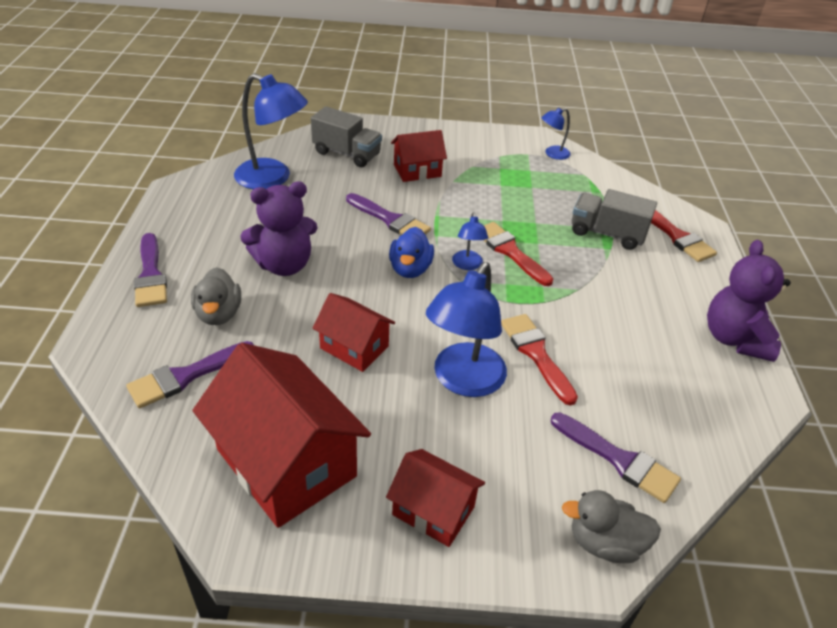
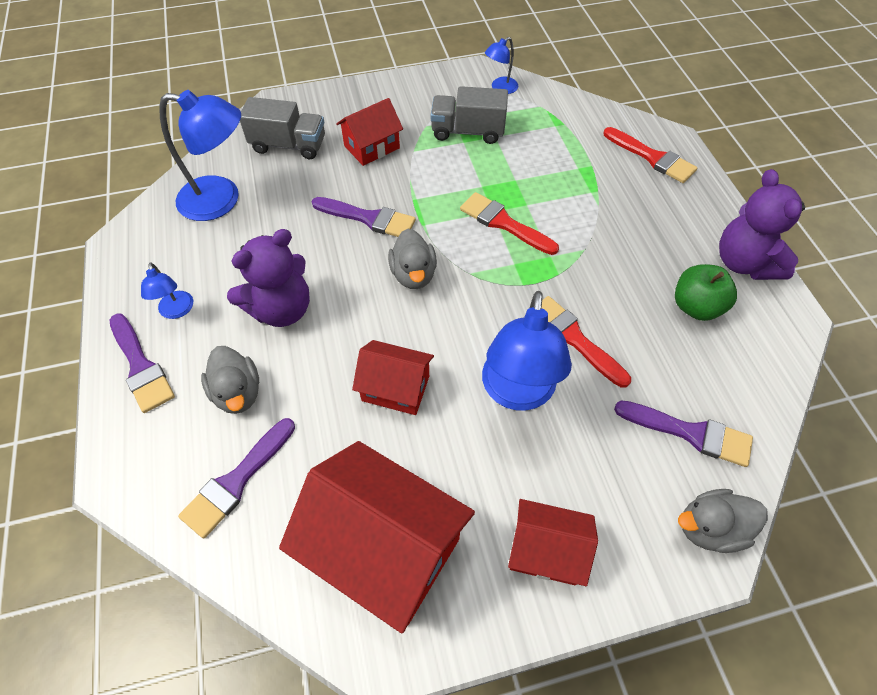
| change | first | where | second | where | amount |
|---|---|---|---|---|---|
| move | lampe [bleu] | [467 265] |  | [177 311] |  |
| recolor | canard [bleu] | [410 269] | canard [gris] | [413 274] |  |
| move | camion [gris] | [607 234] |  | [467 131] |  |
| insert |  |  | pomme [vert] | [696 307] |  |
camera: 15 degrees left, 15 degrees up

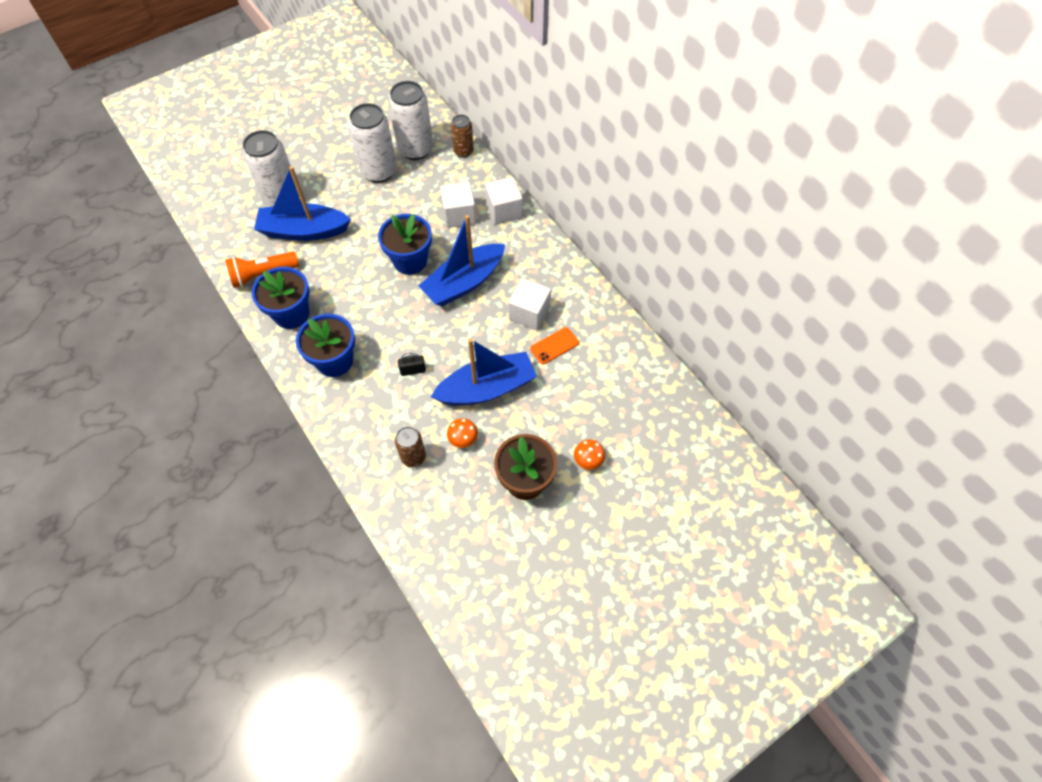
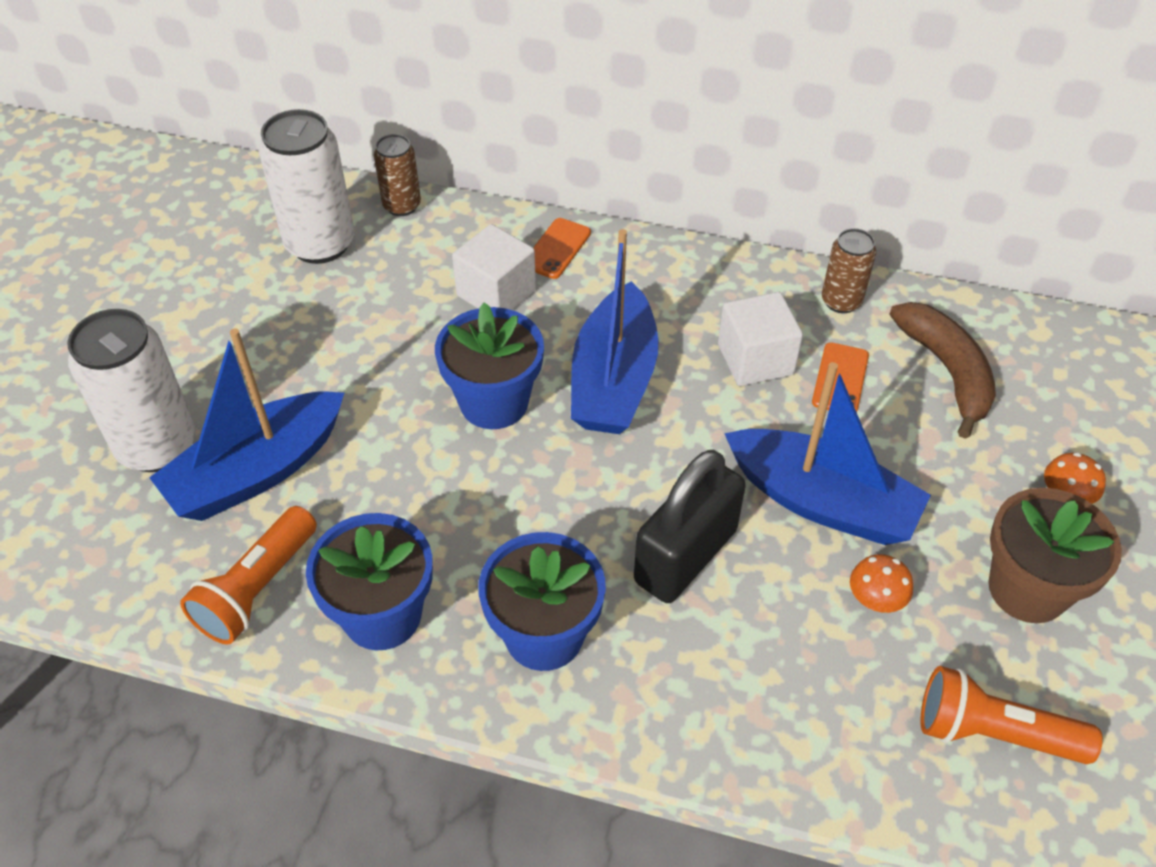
| change | first | where | second | where | amount |
|---|---|---|---|---|---|
| replace | cube [blanc] | [504 211] | téléphone [orange] | [557 249] |  |
| resize | cadenas [noir] | [413 370] |  | [685 556] | x2.31 |
| rotate | bateau [bleu] | [487 388] |  | [822 502] | 90 degrees clockwise |
| move | canette [marron] | [413 457] |  | [841 301] |  |
| insert |  |  | banane [marron] | [947 371] |  |
| insert |  |  | lampe de poche [orange] | [993 733] |  |
| delete | canette [blanc] | [379 171] |  |  |  |
camera: 40 degrees left, 10 degrees down

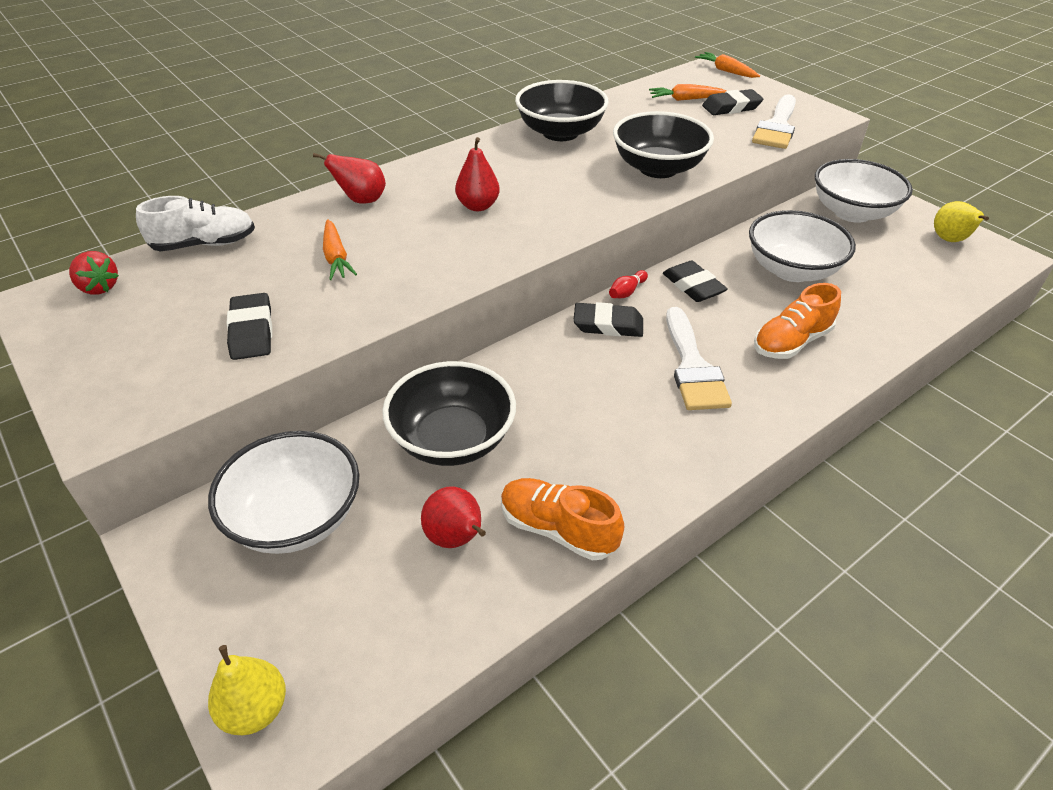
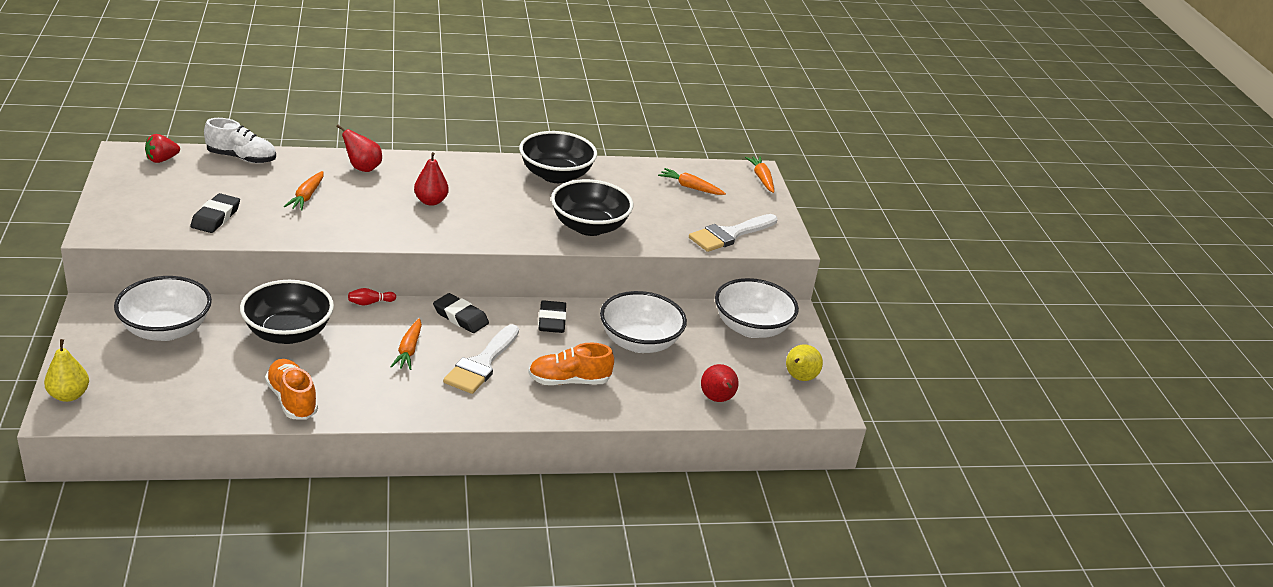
| change | first | where | second | where | amount |
|---|---|---|---|---|---|
| rotate | fraise [rouge] | [99 287] |  | [162 160] | 75 degrees clockwise |
| move | quille [rouge] | [627 292] |  | [370 303] |  |
| insert |  |  | carotte [orange] | [408 350] |  |
| move | poire [rouge] | [456 538] |  | [717 399] |  |
| delete | gomme [noir] | [731 107] |  |  |  |
camera: 25 degrees right, 10 degrees down

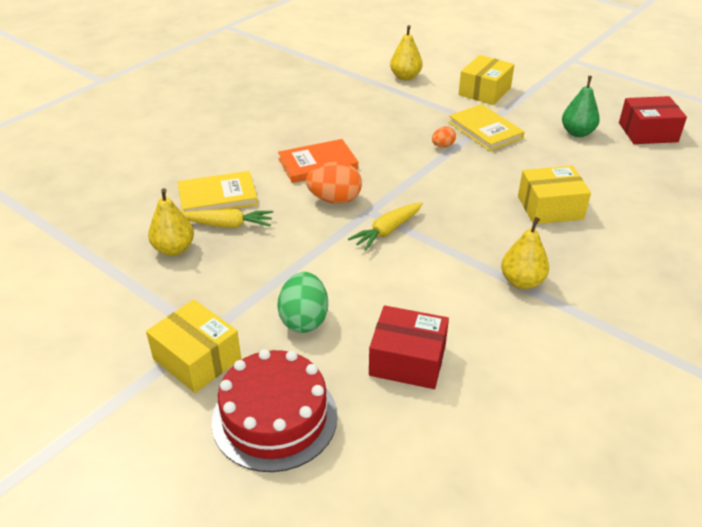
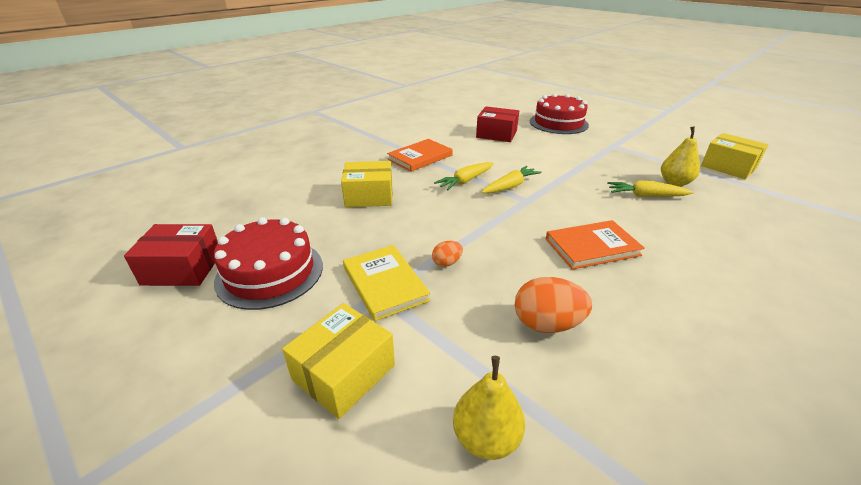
| change | first | where | second | where | amount |
|---|---|---|---|---|---|
| replace | poire [vert] | [577 133] | gâteau [rouge] | [270 272] |  |
| replace | poire [jaune] | [522 282] | livre [orange] | [420 157] |  |
| insert |  |  | carotte [jaune] | [465 181] |  |
| move | œuf [orange] | [335 200] |  | [547 324] |  |
| move | boîte [jaune] | [197 359] |  | [728 167] |  |
| delete | livre [jaune] | [217 196] |  |  |  |
| delete | œuf [vert] | [304 319] |  |  |  |
camera: 175 degrees left, 5 degrees down

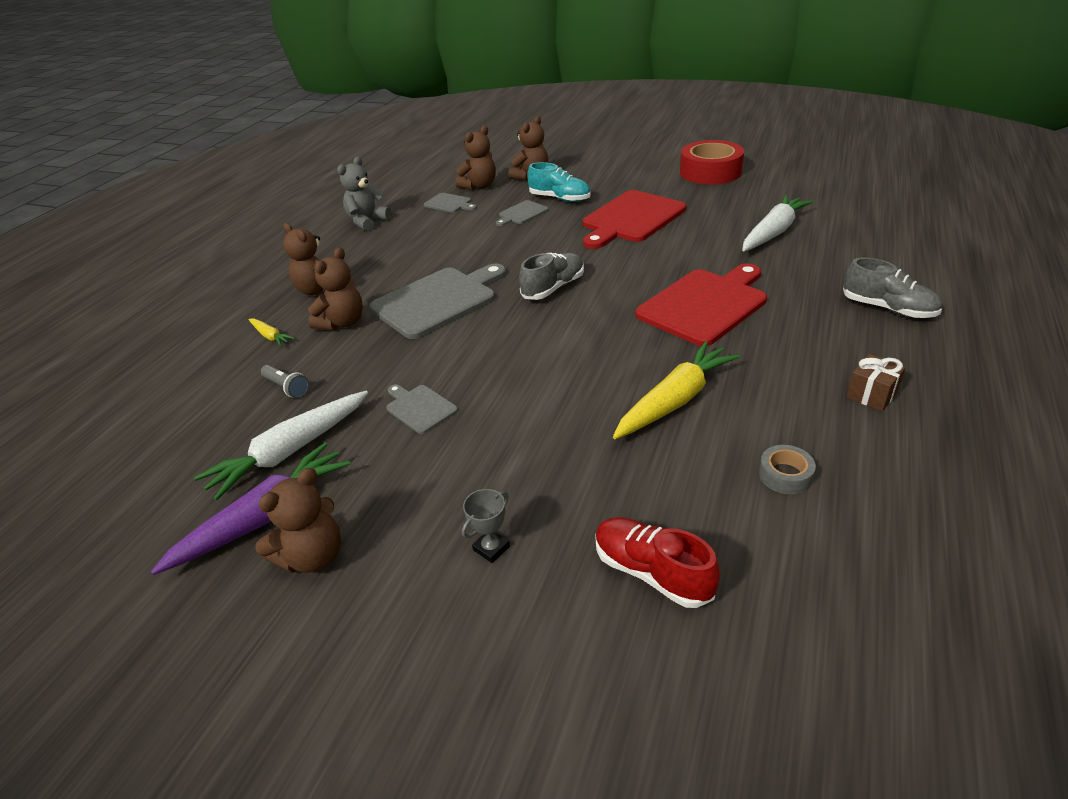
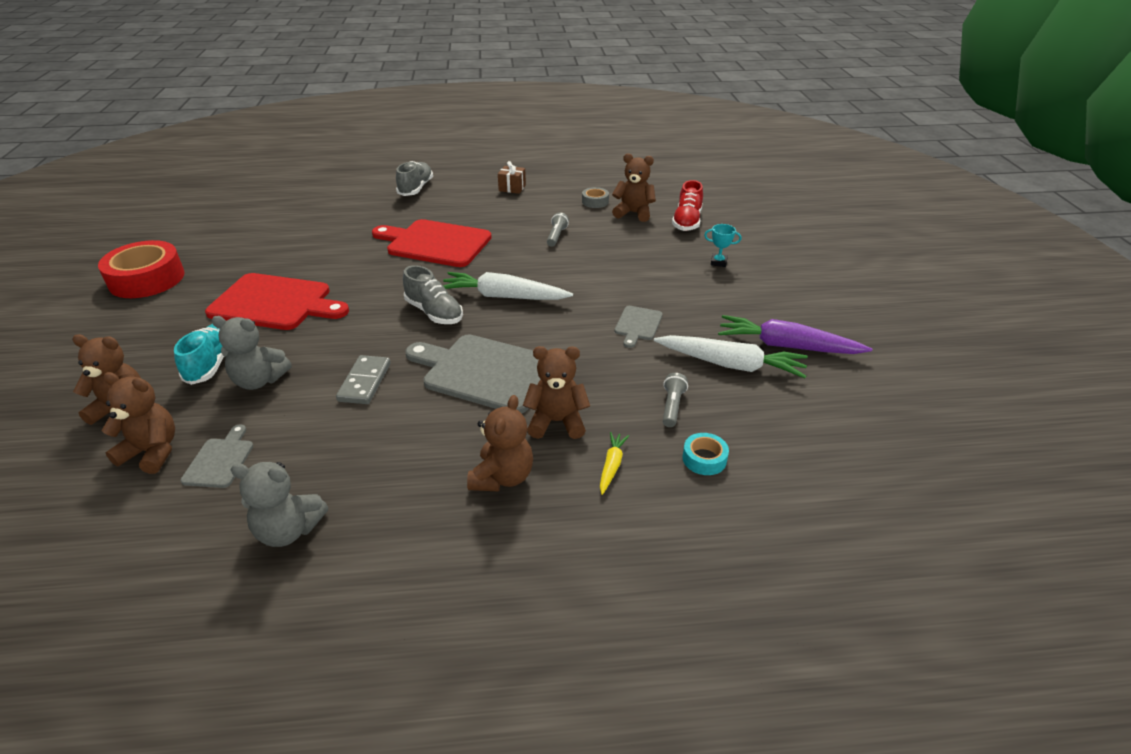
| change | first | where | second | where | amount |
|---|---|---|---|---|---|
| replace | planche à découper [gris] | [522 213] | ours en peluche [gris] | [259 380] |  |
| insert |  |  | domino [gris] | [365 382] |  |
| rotate | chaussure [gris] | [553 288] |  | [434 313] | 150 degrees counterclockwise |
| move | carotte [blanc] | [773 232] |  | [504 296] |  |
| replace | carotte [jaune] | [675 400] | lampe de poche [gris] | [556 236] |  |
| move | ours en peluche [marron] | [313 556] |  | [633 213] |  |
| insert |  |  | ruban adhésif [turquoise] | [704 459] |  |
| recolor | trophée [gris] | [491 548] | trophée [turquoise] | [718 262] |  |
camera: 120 degrees left, 0 degrees up

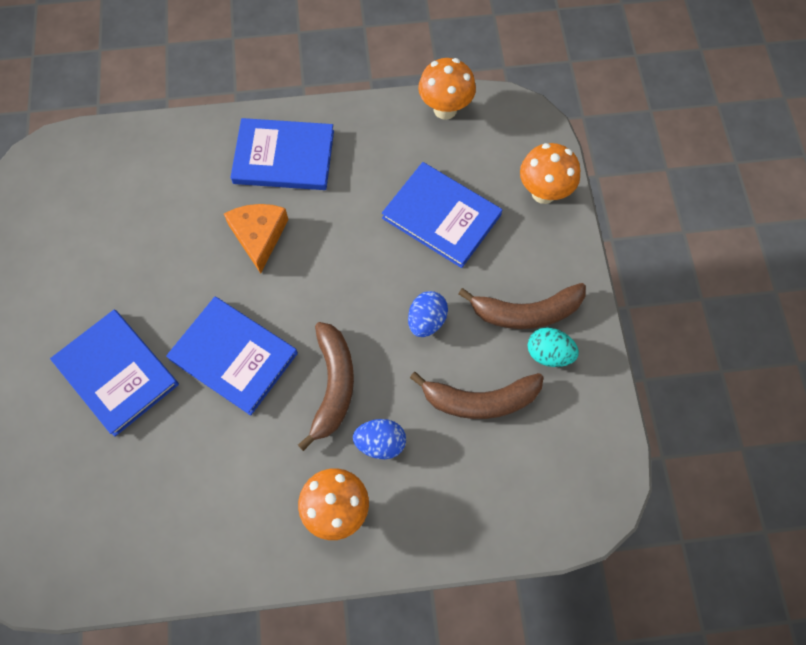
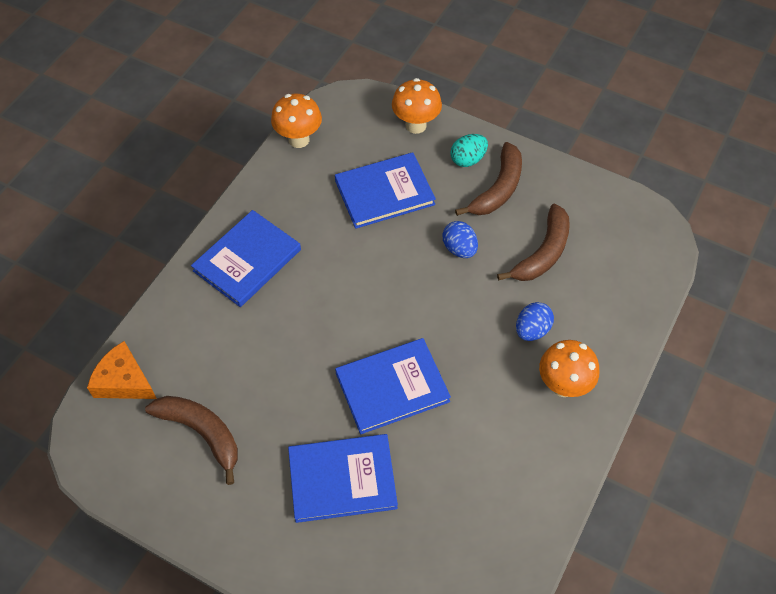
| change | first | where | second | where | amount |
|---|---|---|---|---|---|
| move | fromage [orange] | [259 236] |  | [124 381] |  |
| move | banane [marron] | [333 385] |  | [201 432] |  |
| move | œuf [turquoise] | [549 354] |  | [468 159] |  |
camera: 55 degrees left, 10 degrees down

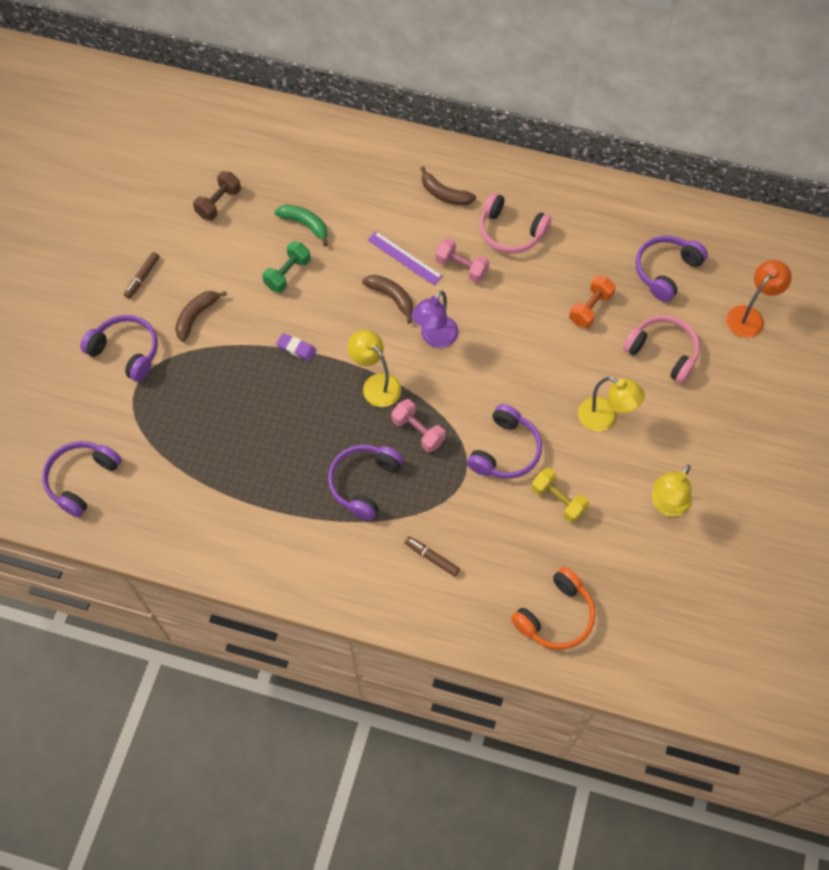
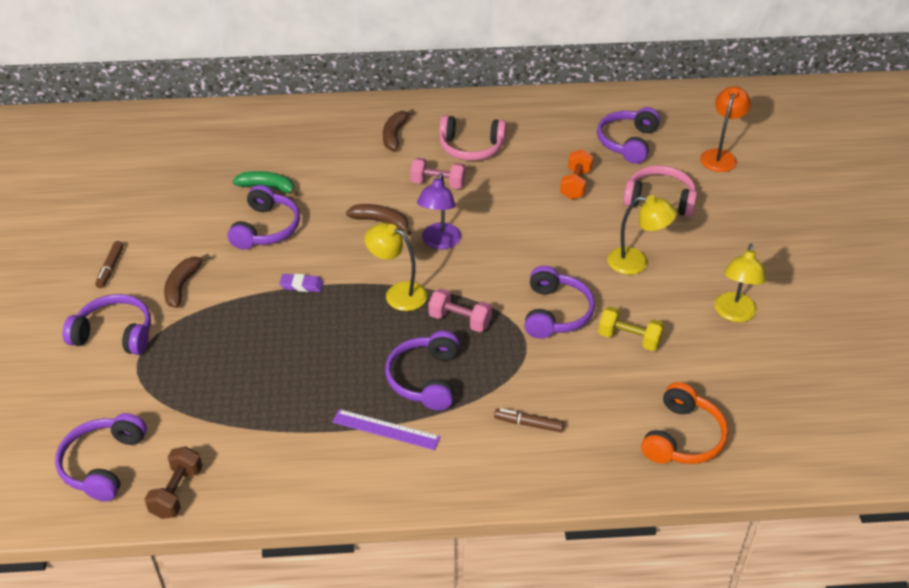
| change | first | where | second | where | amount |
|---|---|---|---|---|---|
| move | haltère [marron] | [219 203] |  | [177 492] |  |
| replace | haltère [vert] | [288 274] | casque audio [violet] | [266 228] |  |
| move | règle [violet] | [404 258] |  | [386 430] |  |
| rotate | banane [marron] | [444 194] |  | [394 135] | 90 degrees clockwise |
camera: 20 degrees left, 20 degrees down

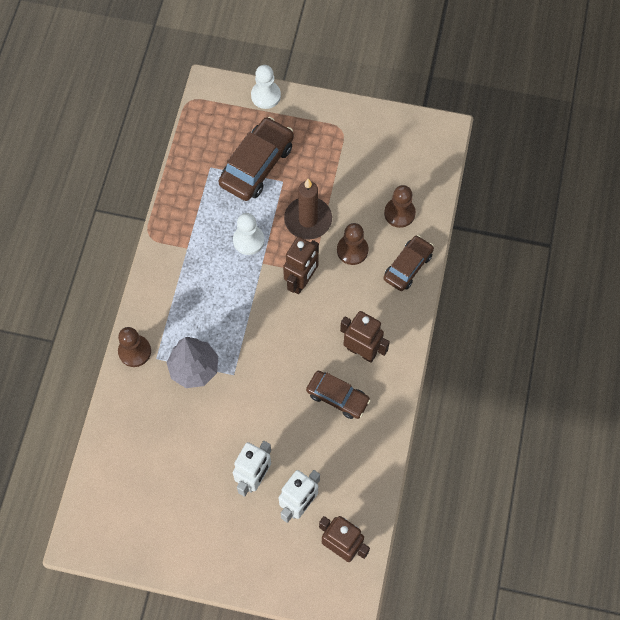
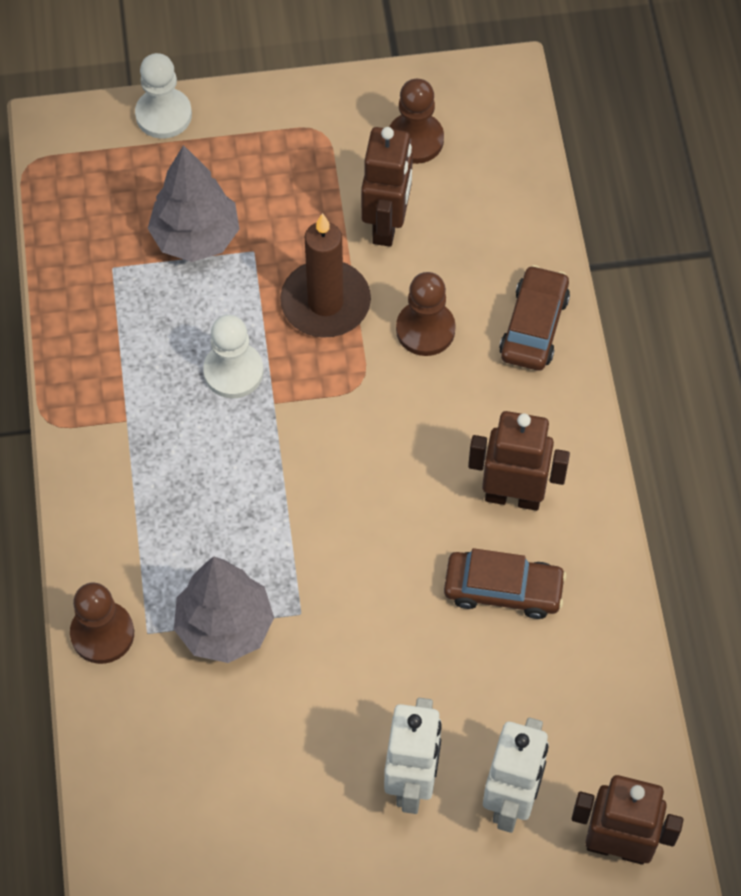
| change | first | where | second | where | amount |
|---|---|---|---|---|---|
| replace | voiture [marron] | [257 165] | arbre [gris] | [196 238] |  |
| move | robot [marron] | [301 281] |  | [387 224] |  |
| move | pion [marron] | [399 213] |  | [415 140] |  |
camera: 20 degrees left, 5 degrees down

